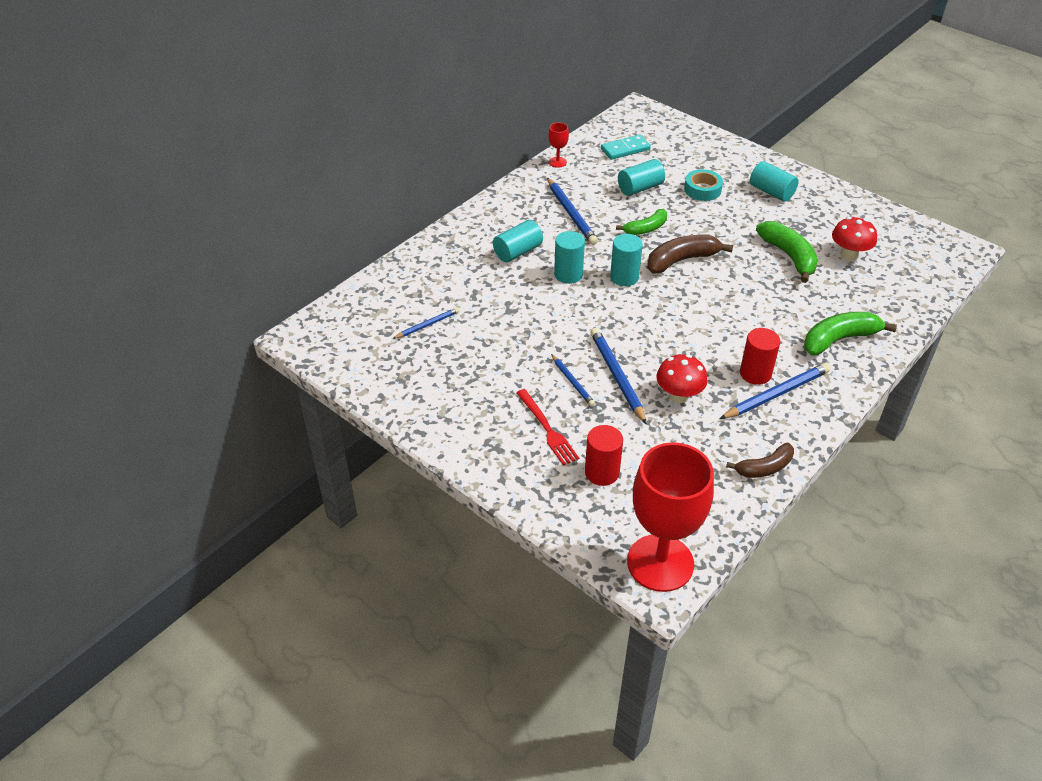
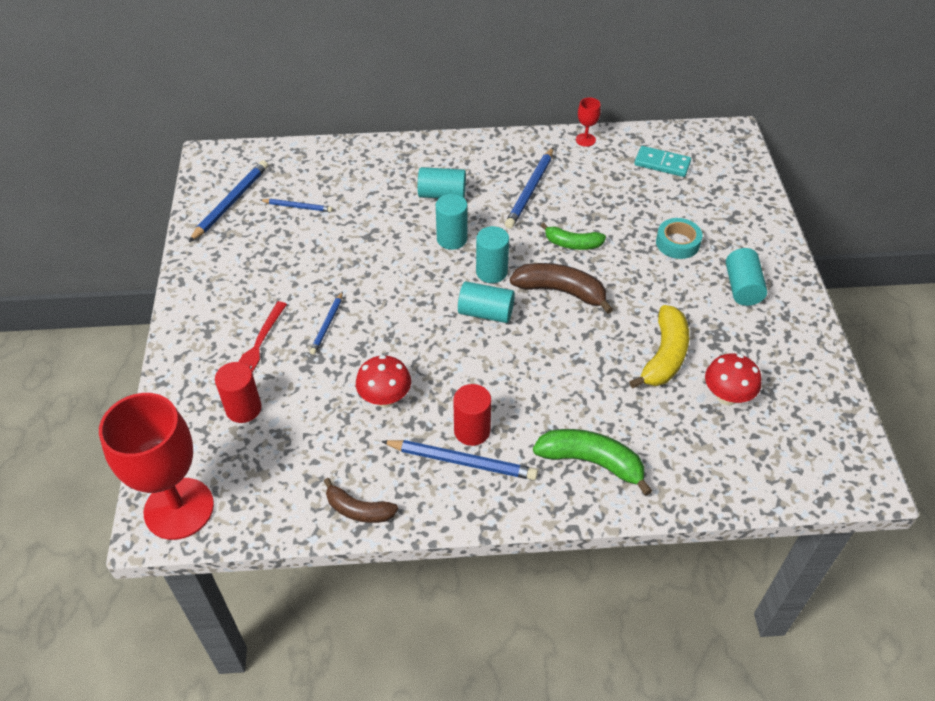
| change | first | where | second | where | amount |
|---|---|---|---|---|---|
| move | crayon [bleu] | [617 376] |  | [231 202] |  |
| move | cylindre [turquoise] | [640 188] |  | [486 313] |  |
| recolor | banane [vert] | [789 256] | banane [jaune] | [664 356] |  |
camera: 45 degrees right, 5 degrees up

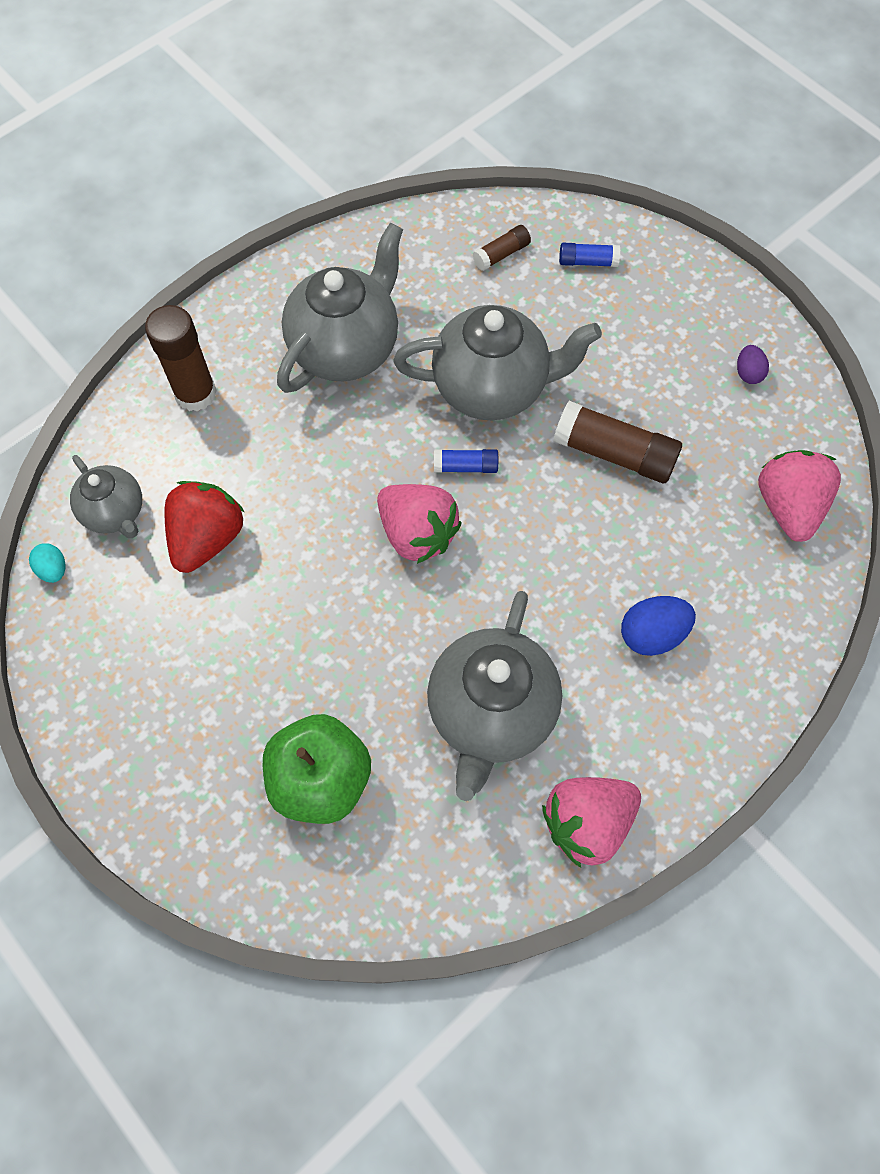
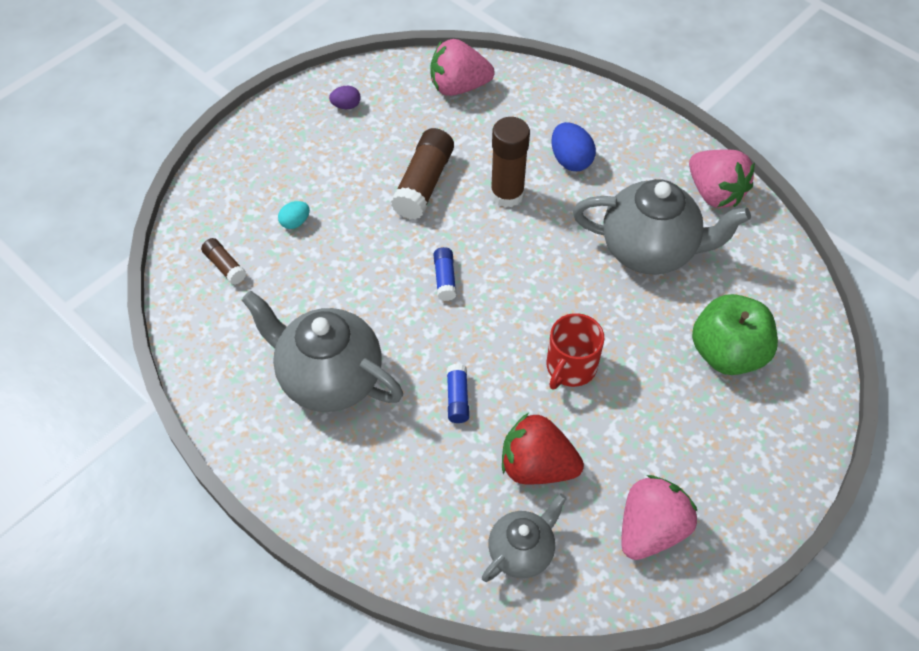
| change | first | where | second | where | amount |
|---|---|---|---|---|---|
| move | œuf [turquoise] | [53 569] |  | [295 222] |  |
| move | bâton de colle [bleu] | [587 262] |  | [457 398] |  |
| move | bâton de colle [marron] | [195 393] |  | [507 194] |  |
| insert |  |  | tasse [rouge] | [570 367] |  |
| move | fraise [rose] | [417 533] |  | [650 529] |  |
| delete | théière [gris] | [492 388] |  |  |  |
camera: 95 degrees left, 10 degrees down

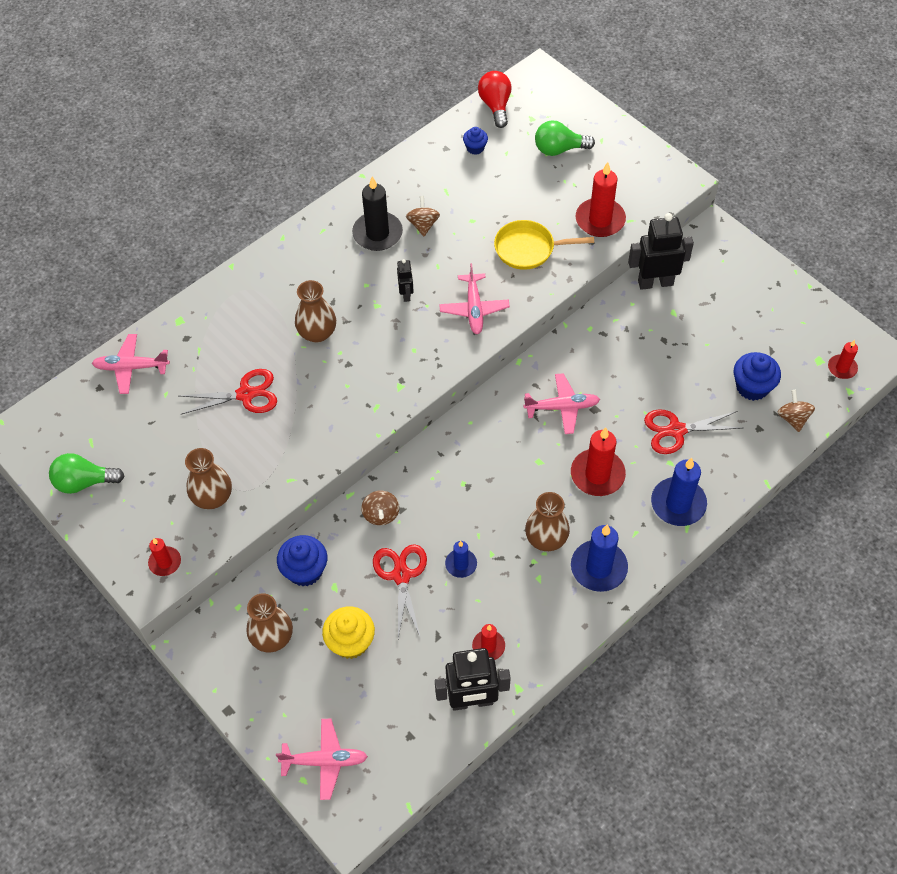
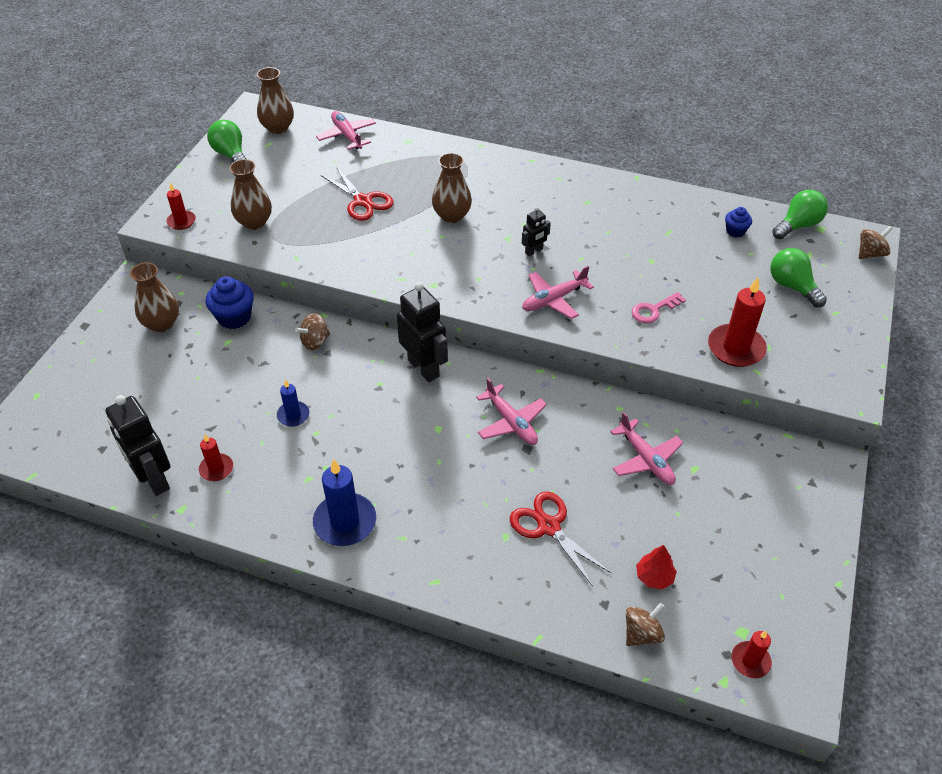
| change | first | where | second | where | amount |
|---|---|---|---|---|---|
| move | vase [marron] | [546 539] |  | [278 128] |  |
| move | robot [noir] | [655 282] |  | [424 368] |  |
| move | avion [rose] | [325 761] |  | [646 459] |  |
| replace | poêle [jaune] | [528 249] | clé [rose] | [653 310] |  |
| replace | muffin [bleu] | [752 387] | arbre [rouge] | [654 577] |  |
| recolor | ampoule [rouge] | [495 106] | ampoule [vert] | [798 225] |  |
| move | toupie [marron] | [423 225] |  | [870 254] |  |
| delete | muffin [jaune] | [350 642] |  |  |  |
| delete | bougie [noir] | [377 233] |  |  |  |
| delete | ciseaux [rouge] | [401 575] |  |  |  |
| delete | bougie [rouge] | [597 474] |  |  |  |
| delete | bougie [bleu] | [678 503] |  |  |  |
camera: 60 degrees right, 10 degrees down

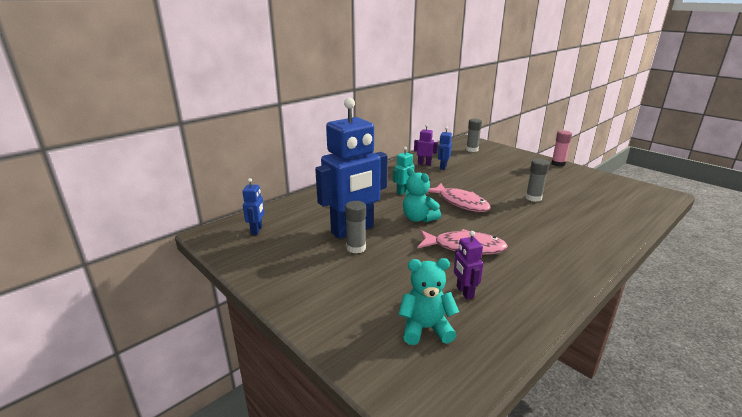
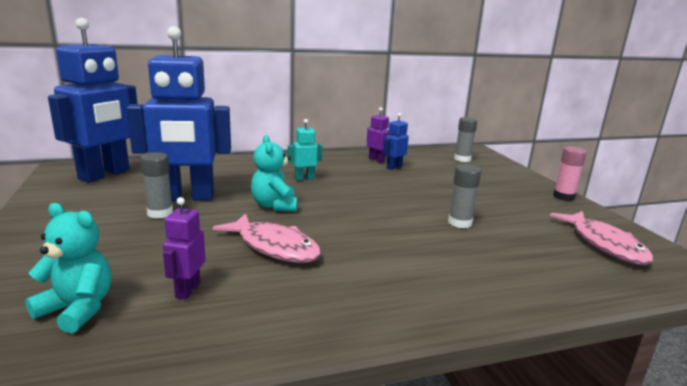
| change | first | where | second | where | amount |
|---|---|---|---|---|---|
| resize | robot [bleu] | [257 230] |  | [105 174] | x2.33 |
| move | poisson [rose] | [460 203] |  | [604 244] |  |
camera: 25 degrees right, 5 degrees down

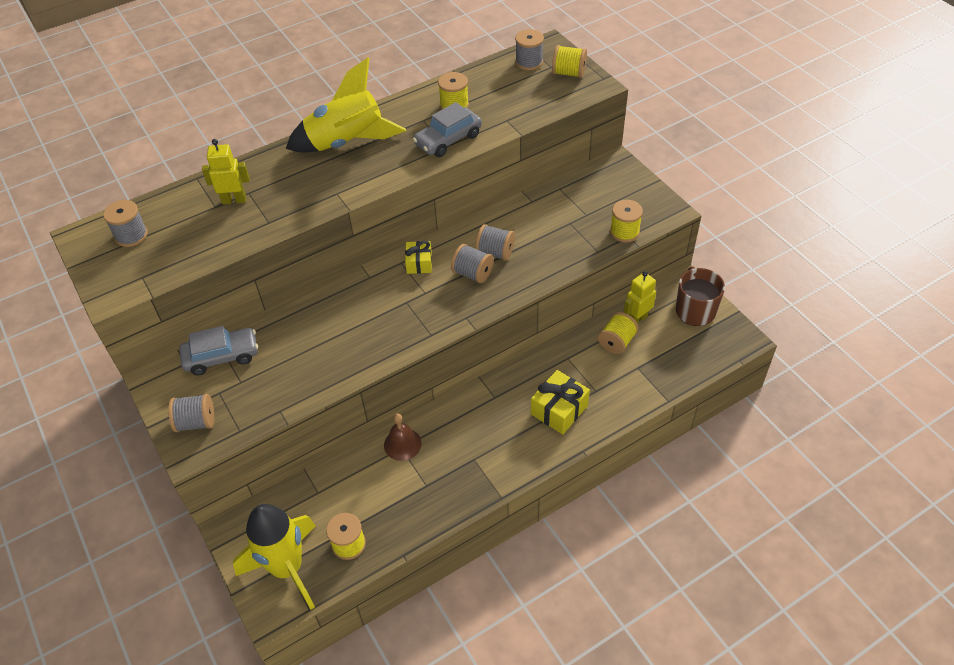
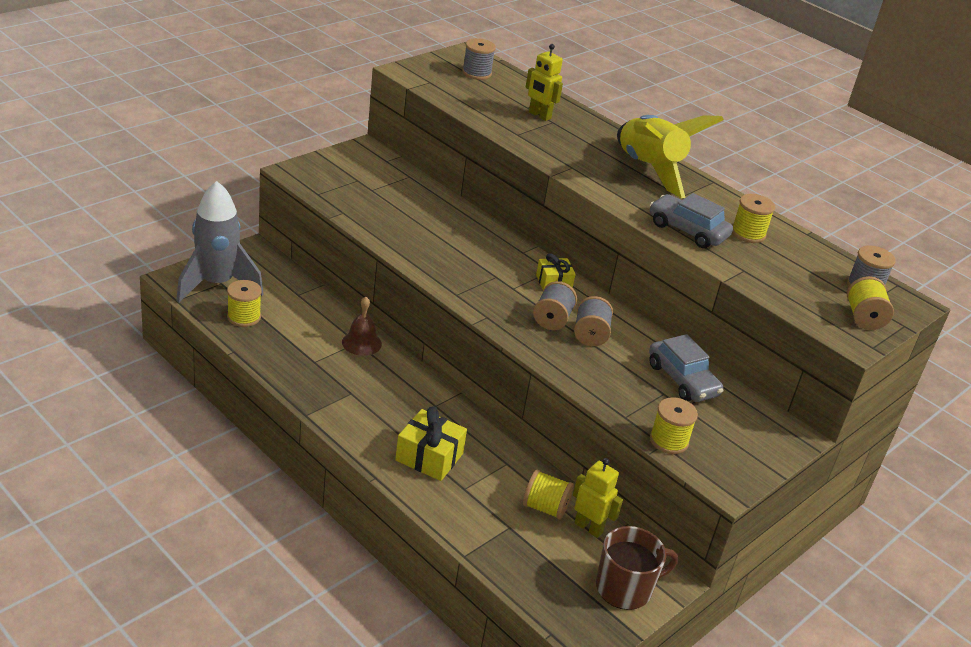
| change | first | where | second | where | amount |
|---|---|---|---|---|---|
| recolor | fusée [jaune] | [287 568] | fusée [gris] | [217 284] |  |
| rotate | robot [jaune] | [234 200] |  | [539 115] | 150 degrees clockwise |
| move | voiture [gris] | [222 356] |  | [682 380] |  |
| delete | bobine [gris] | [196 422] |  |  |  |
camera: 70 degrees right, 15 degrees down

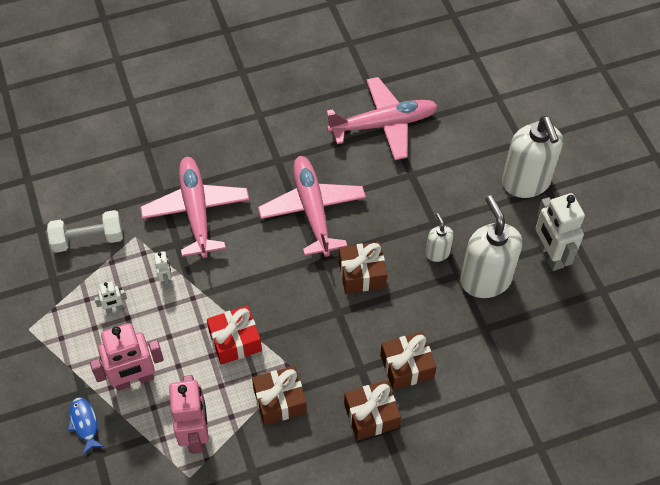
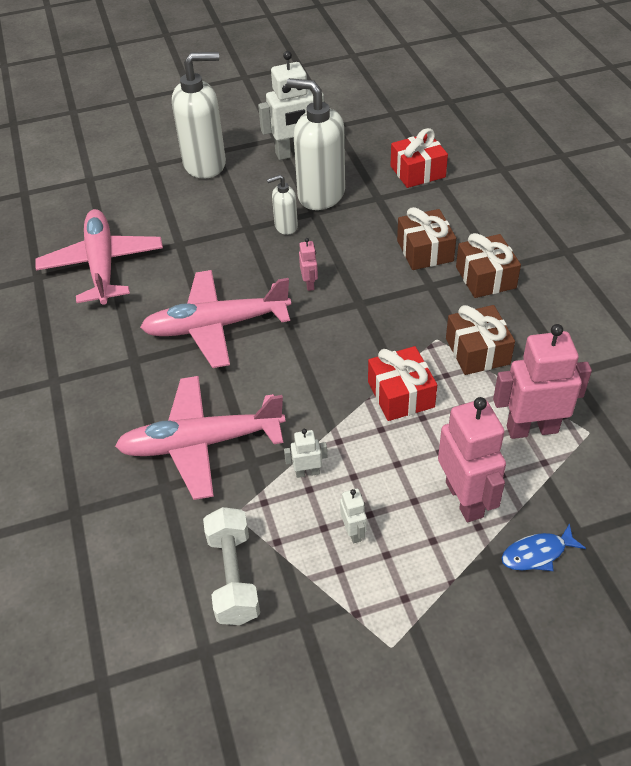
| change | first | where | second | where | amount |
|---|---|---|---|---|---|
| rotate | distributeur de savon [blanc] | [485 280] |  | [320 195] | 45 degrees clockwise |
| replace | cadeau [marron] | [362 274] | robot [rose] | [309 284] |  |
| insert |  |  | cadeau [rouge] | [417 171] |  |
camera: 85 degrees left, 10 degrees down

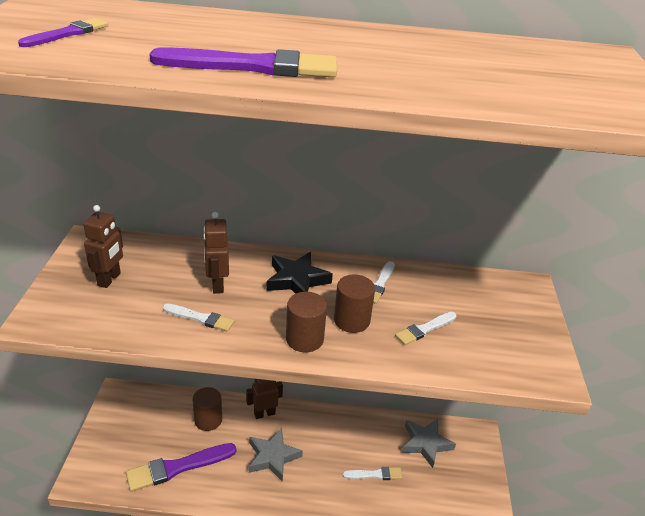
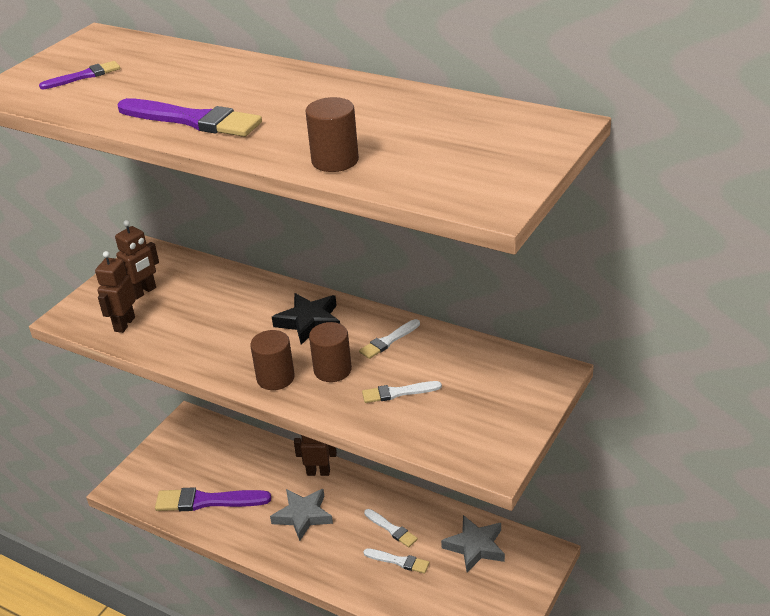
| change | first | where | second | where | amount |
|---|---|---|---|---|---|
| move | robot [marron] | [217 285] |  | [124 324] |  |
| move | cylindre [marron] | [208 420] |  | [335 161] |  |
| move | pinceau [blanc] | [200 318] |  | [391 529] |  |
camera: 30 degrees right, 0 degrees up

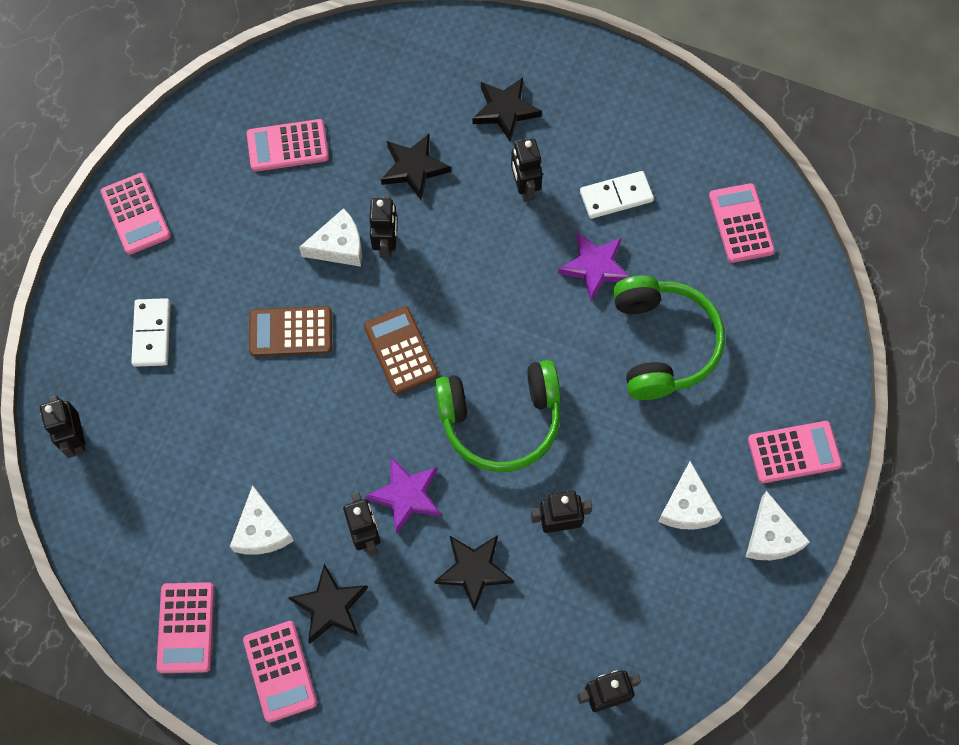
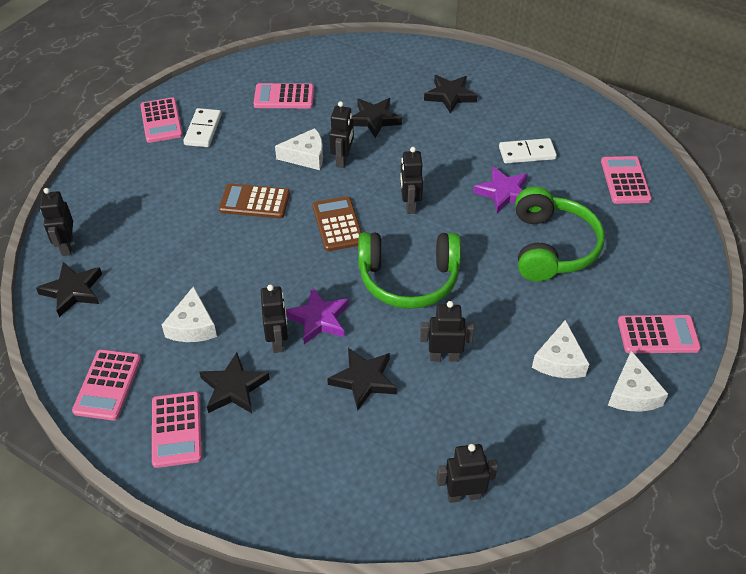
| change | first | where | second | where | amount |
|---|---|---|---|---|---|
| insert |  |  | étoile [noir] | [73 291] |  |
| move | domino [blanc] | [152 334] |  | [203 130] |  |
| move | robot [noir] | [524 188] |  | [410 205] |  |
camera: 10 degrees right, 20 degrees down

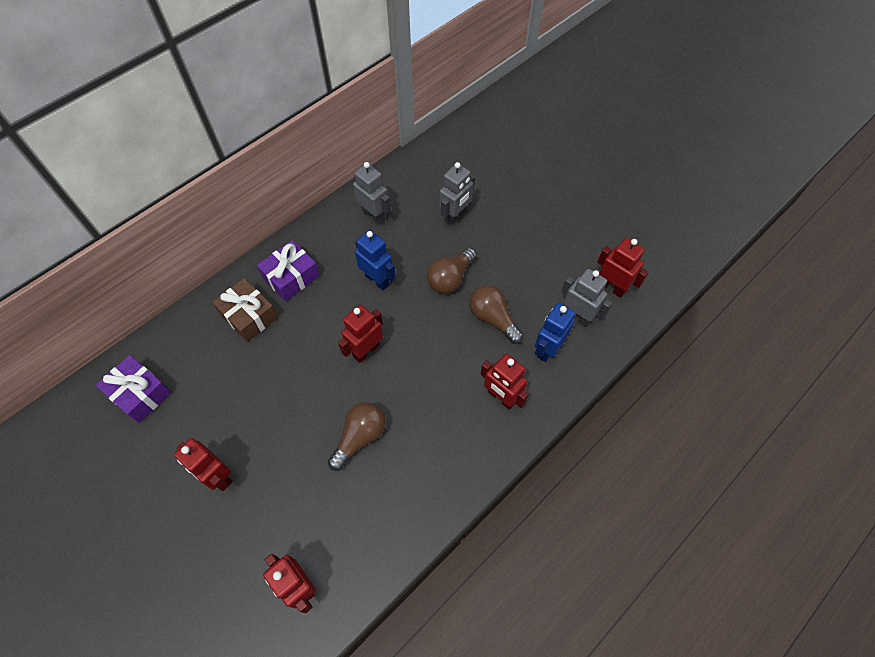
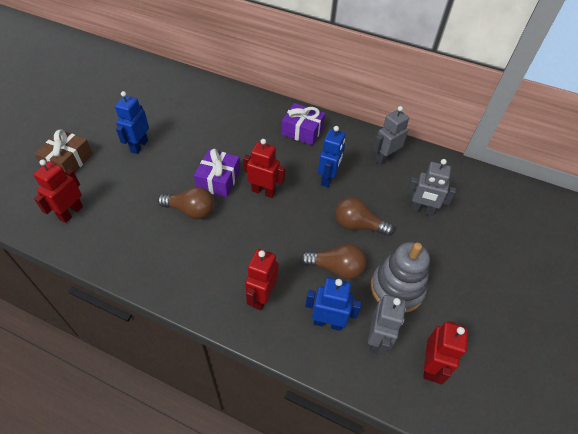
| change | first | where | second | where | amount |
|---|---|---|---|---|---|
| move | cadeau [marron] | [249 316] |  | [68 161] |  |
| recolor | robot [rouge] | [218 476] | robot [bleu] | [139 146] |  |
| move | cadeau [violet] | [140 393] |  | [218 180] |  |
| rotate | ampoule [marron] | [493 318] |  | [336 268] | 75 degrees clockwise |
| insert |  |  | jouet à empiler [gris] | [396 288] |  |
| rotate | robot [gris] | [374 215] |  | [384 158] | 150 degrees counterclockwise |
camera: 65 degrees right, 10 degrees down

